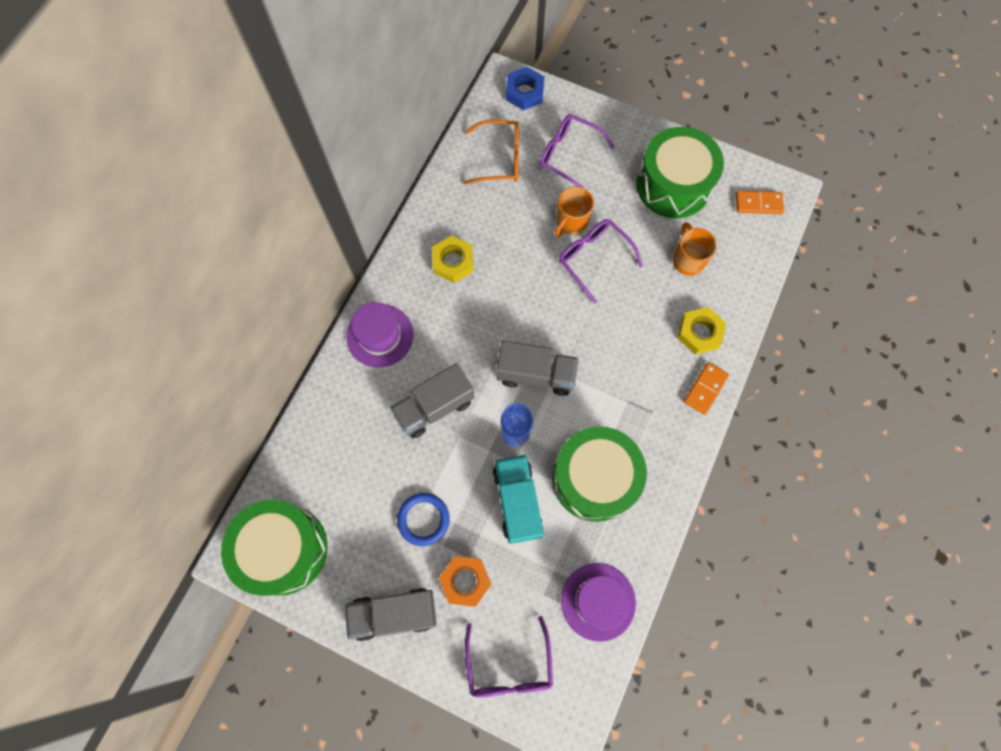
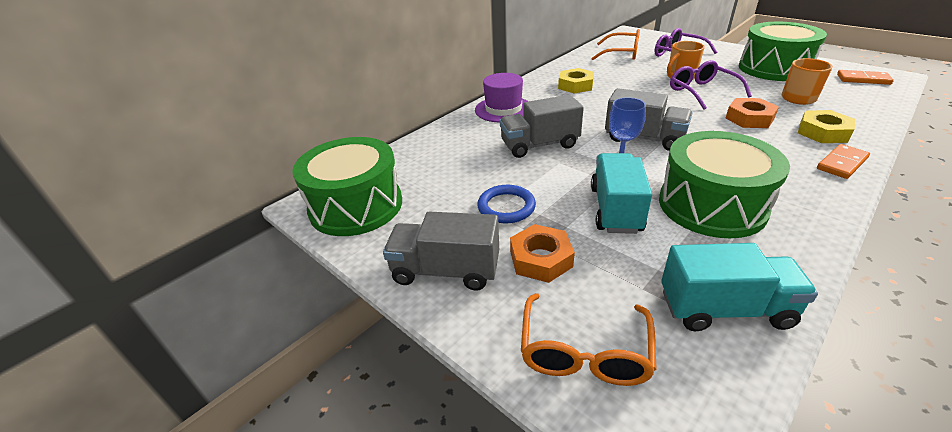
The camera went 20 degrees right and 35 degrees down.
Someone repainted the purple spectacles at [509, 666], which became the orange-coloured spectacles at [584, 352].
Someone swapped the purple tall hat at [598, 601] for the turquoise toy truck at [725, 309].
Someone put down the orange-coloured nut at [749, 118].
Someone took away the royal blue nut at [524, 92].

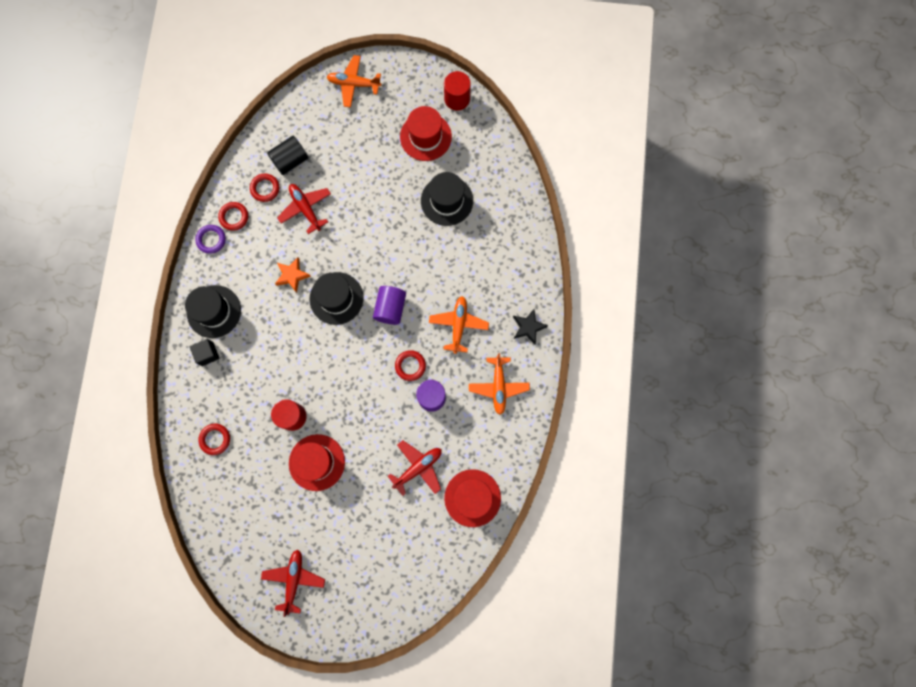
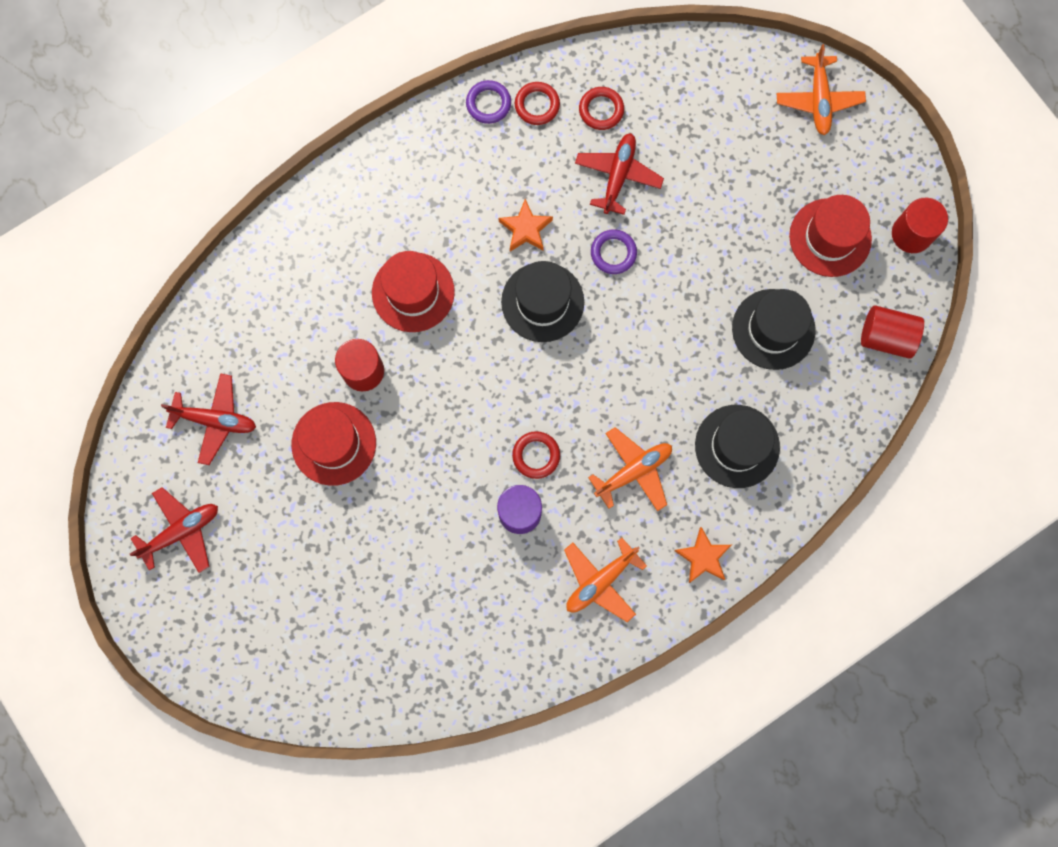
The camera went 50 degrees right and 0 degrees up.
Someone carried the red aeroplane from [418, 467] to [215, 420].
Someone carried the red tall hat from [472, 498] to [413, 292].
Someone put down the purple hoop at [613, 253].
Someone repainted the ebony star shape at [528, 327], which became the orange-coloured star shape at [703, 557].
Someone carried the ebony tall hat from [214, 311] to [737, 446].
Someone rotated the orange-coloured aeroplane at [354, 84] by 150 degrees counterclockwise.
Someone put down the red cylinder shape at [886, 337].
Someone took away the ebony cube at [207, 354].
Someone took away the red hoop at [215, 439].
Someone took away the ebony cylinder shape at [290, 161].
Someone took away the purple cylinder shape at [390, 308].

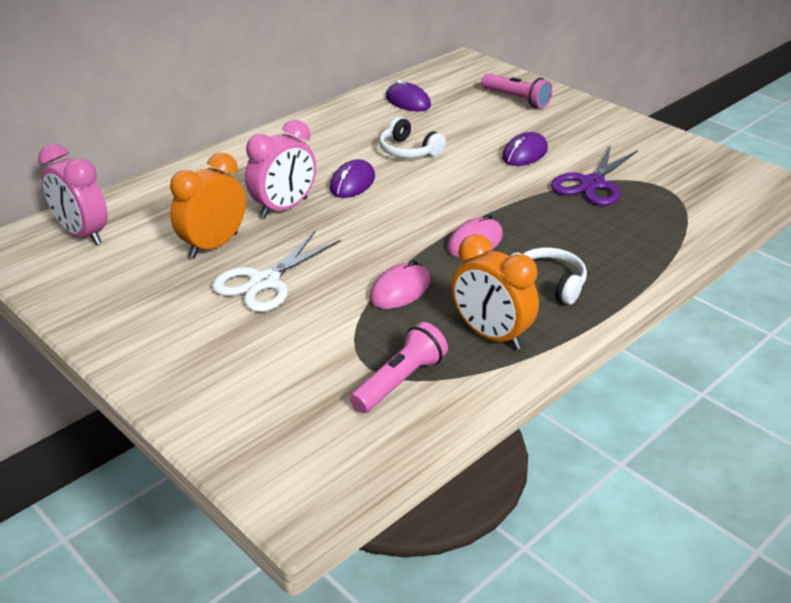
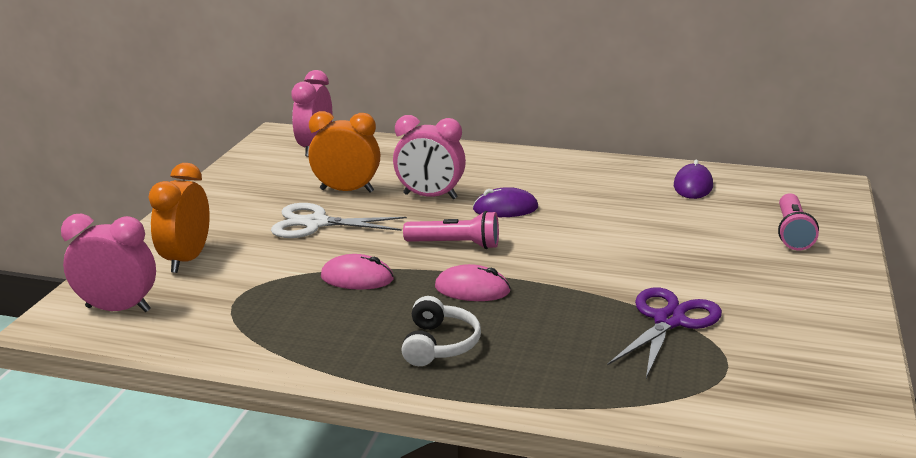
The camera went 60 degrees right and 10 degrees down.
Someone put down the rose-pink alarm clock at [118, 309].
Someone carried the orange-coloured alarm clock from [491, 335] to [187, 259].
Someone carried the rose-pink torch from [400, 381] to [455, 245].
Someone rotated the purple scissors at [592, 184] by 120 degrees clockwise.
Someone took away the pure white headphones at [409, 151].
Someone took away the purple PC mouse at [524, 153].

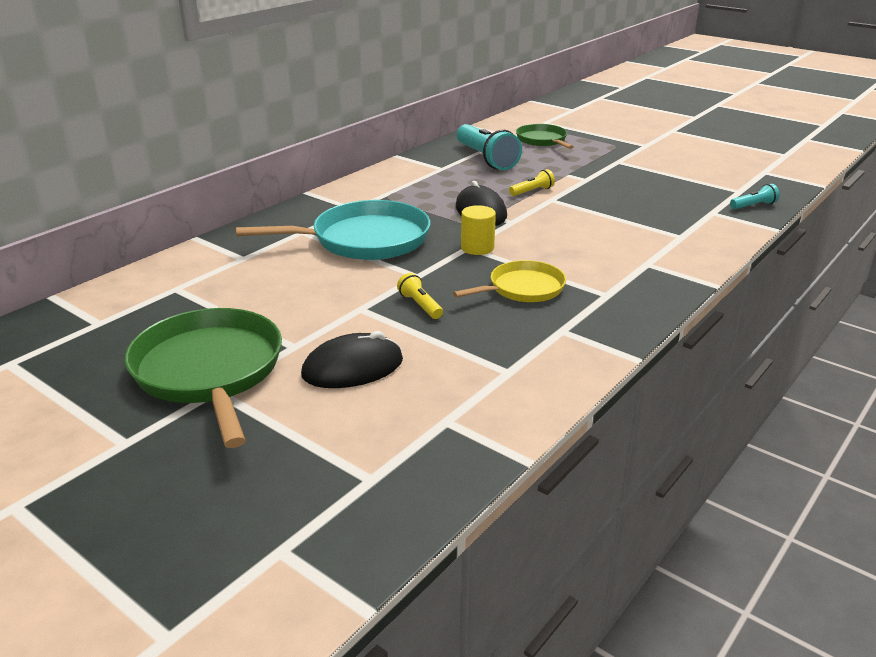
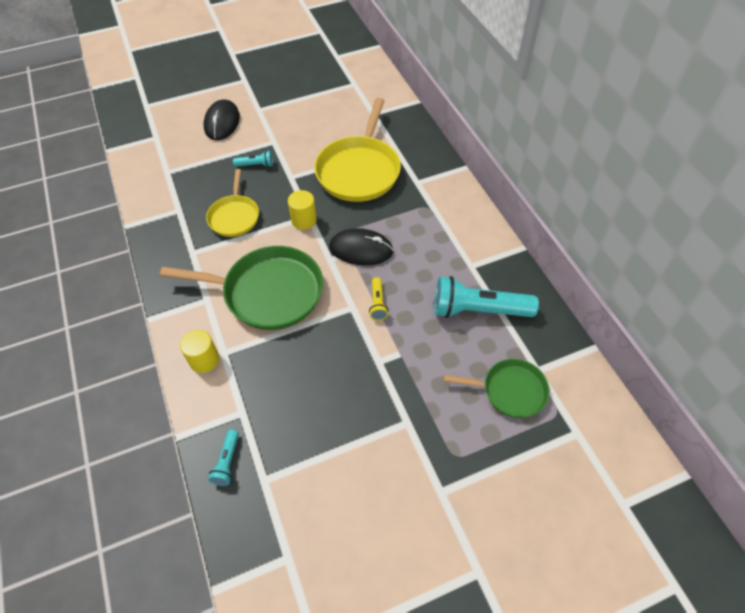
The camera went 120 degrees right and 25 degrees up.
Someone carried the leaf-green pan from [209, 371] to [268, 292].
Someone put down the golden cylinder shape at [204, 360].
Someone repainted the golden torch at [420, 305], which became the turquoise torch at [256, 165].
Someone repainted the turquoise pan at [364, 240], which became the golden pan at [359, 171].

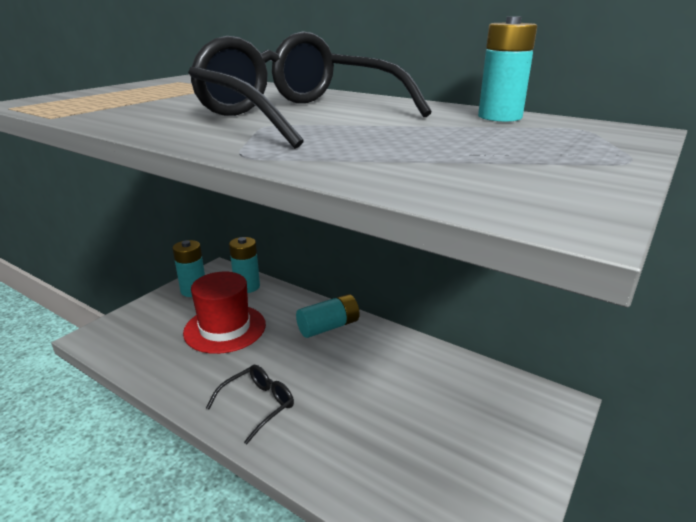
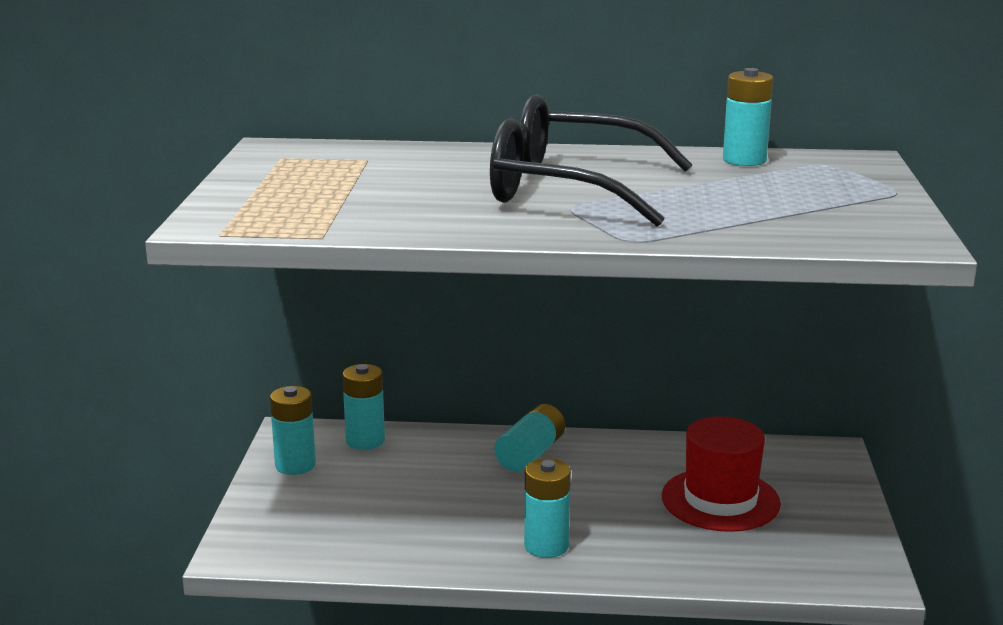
The camera went 30 degrees left and 5 degrees down.
Someone swapped the ebony spectacles at [257, 405] for the turquoise AA battery at [546, 546].
Someone carried the red tall hat from [225, 328] to [720, 500].

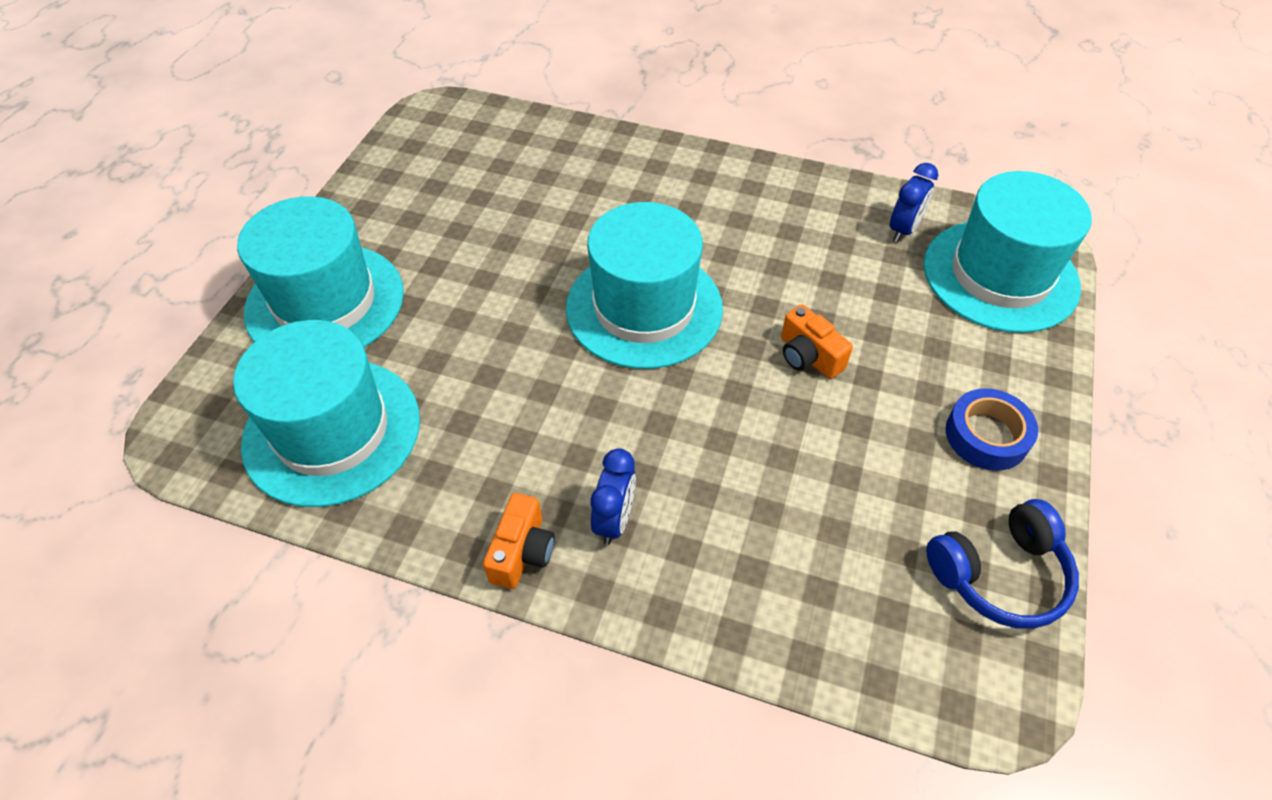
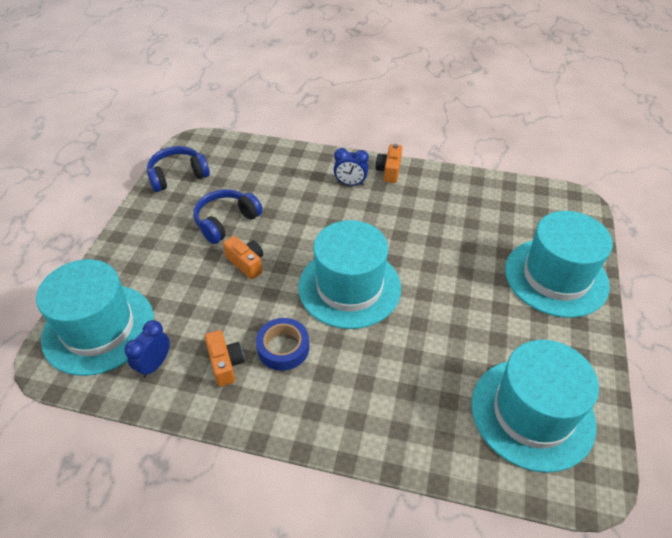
The camera went 175 degrees right and 5 degrees down.
Someone put down the royal blue headphones at [226, 221].
Someone put down the orange-coloured compact camera at [225, 364].
Someone carried the royal blue roll of tape from [986, 435] to [283, 348].
Someone rotated the royal blue alarm clock at [614, 520] by 90 degrees counterclockwise.
Someone carried the turquoise tall hat from [332, 431] to [532, 413].

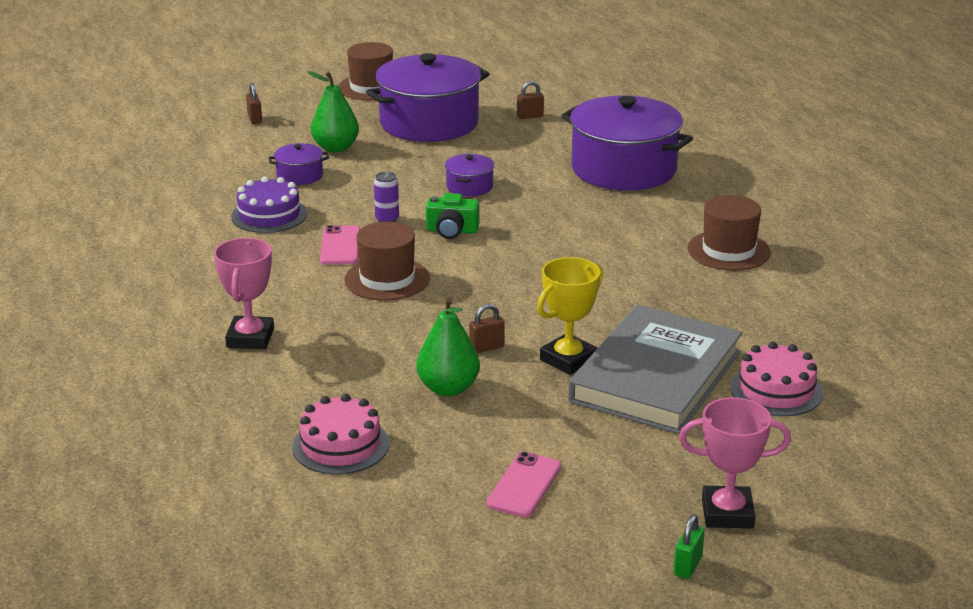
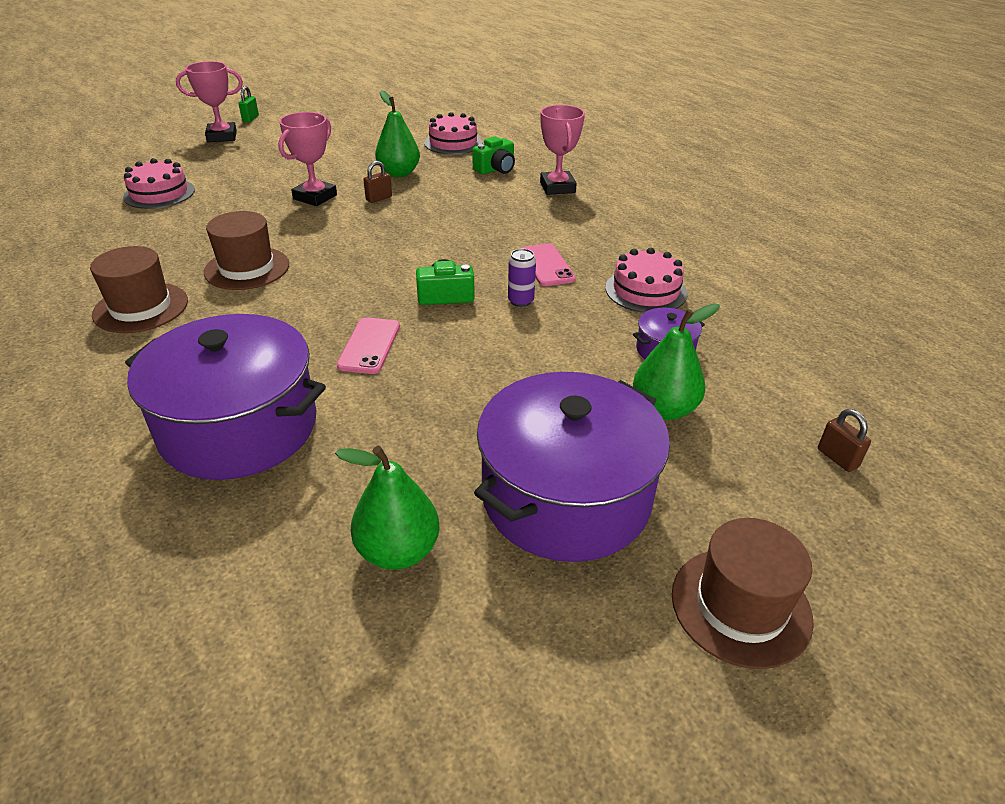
The camera went 165 degrees right and 10 degrees up.
Someone carried the dark brown tall hat from [387, 279] to [247, 268].
Someone repainted the golden trophy at [568, 359], which became the rose-pink trophy at [315, 197].
Someone swapped the dark brown padlock at [530, 116] for the leaf-green toy pear at [398, 551].
Someone carried the rose-pink smartphone from [524, 485] to [369, 346].
Someone put down the leaf-green compact camera at [495, 169].
Someone repainted the purple gateau at [269, 215], which became the rose-pink gateau at [646, 291].
Someone took away the purple stockpot at [469, 187].
Someone took away the gray hardback at [656, 376].

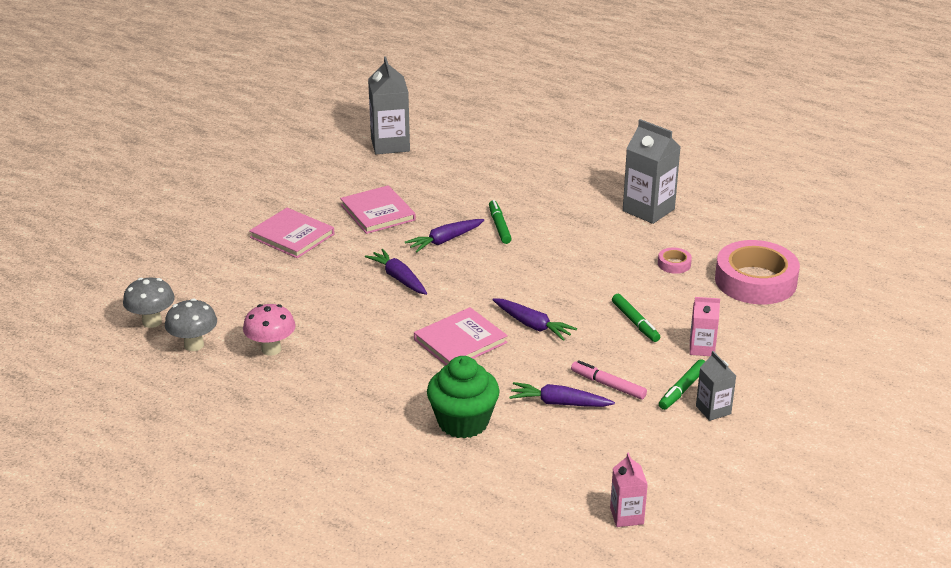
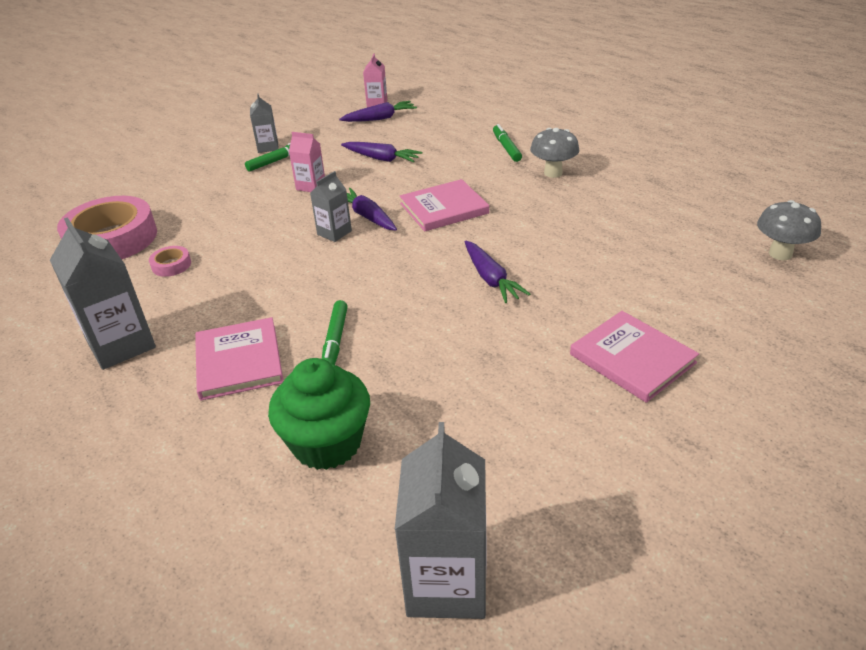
The camera went 165 degrees left and 5 degrees up.
Someone carried the rose-pink hardback from [377, 212] to [239, 361].
Someone carried the leaf-green fairy cake from [463, 422] to [327, 443].
Someone carried the rose-pink carton from [702, 348] to [311, 186].
Someone put down the gray carton at [334, 233].
Someone carried the purple carrot from [445, 240] to [380, 118].
Someone carried the leaf-green marker pen from [635, 322] to [506, 148].
Someone carried the gray mushroom from [194, 345] to [553, 173].
Someone took away the rose-pink mushroom at [271, 349].
Someone took away the rose-pink marker pen at [608, 385].

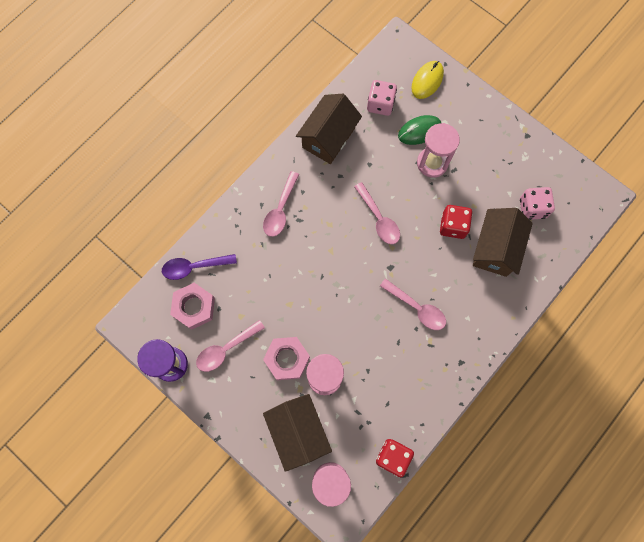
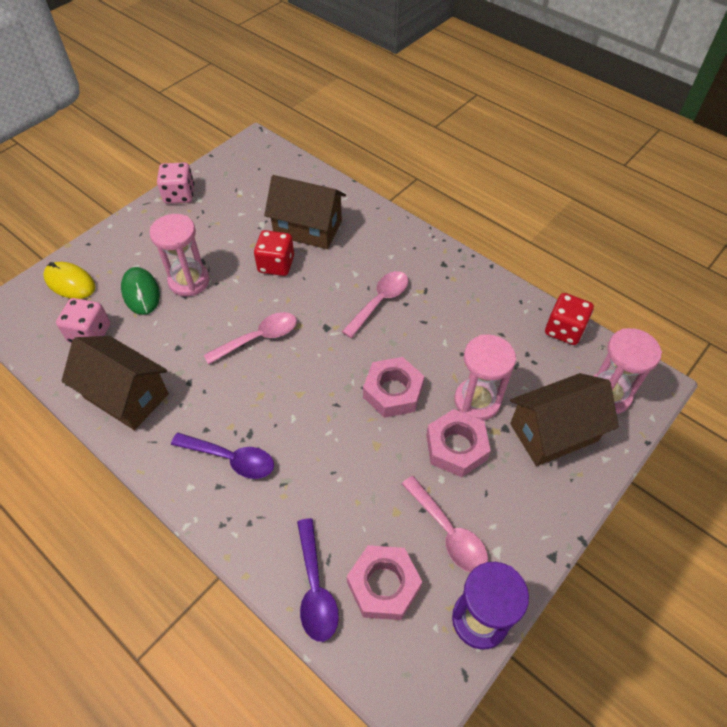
The camera went 90 degrees left and 20 degrees down.
Someone carried the rose-pink dice from [532, 208] to [179, 195].
Someone repainted the rose-pink spoon at [280, 210], which became the purple spoon at [231, 459].
Someone put down the rose-pink nut at [393, 392].

